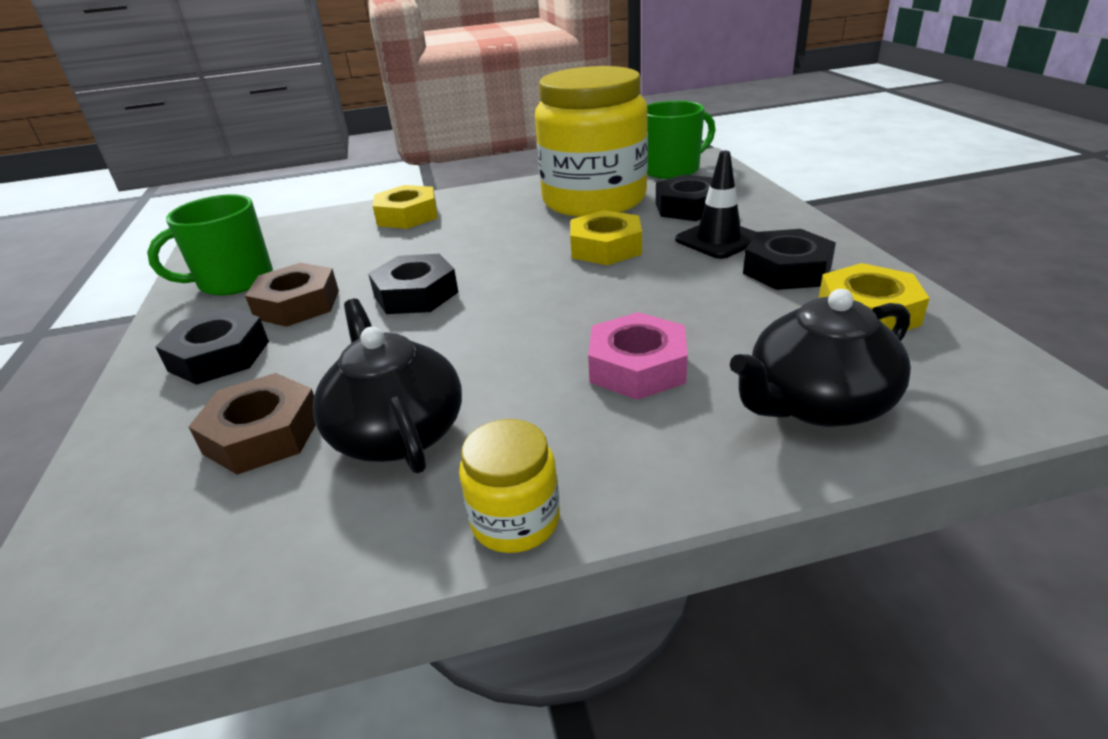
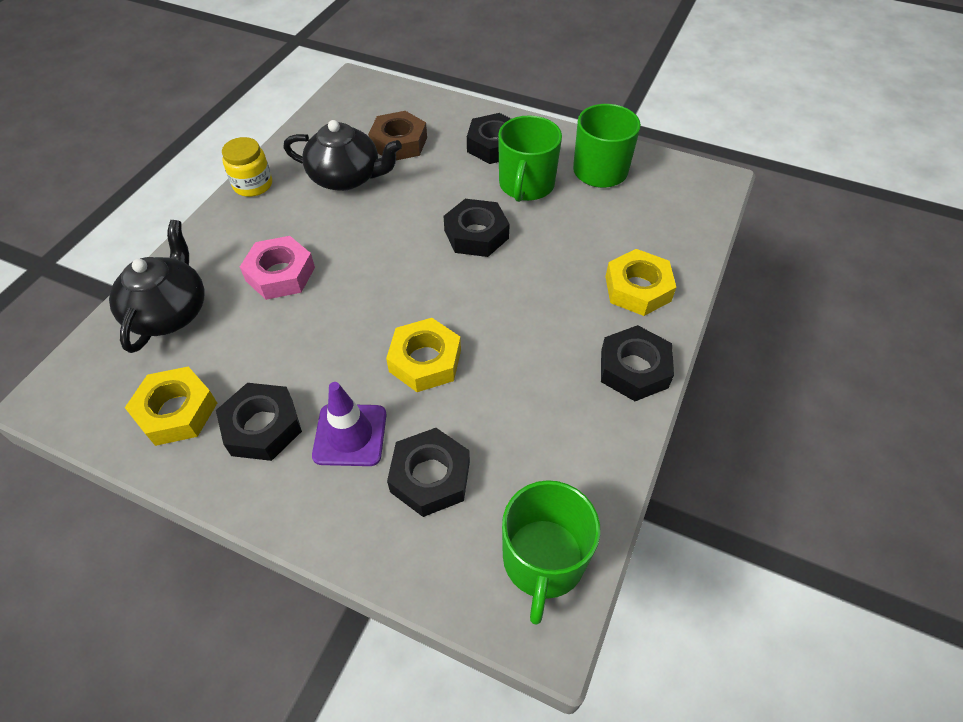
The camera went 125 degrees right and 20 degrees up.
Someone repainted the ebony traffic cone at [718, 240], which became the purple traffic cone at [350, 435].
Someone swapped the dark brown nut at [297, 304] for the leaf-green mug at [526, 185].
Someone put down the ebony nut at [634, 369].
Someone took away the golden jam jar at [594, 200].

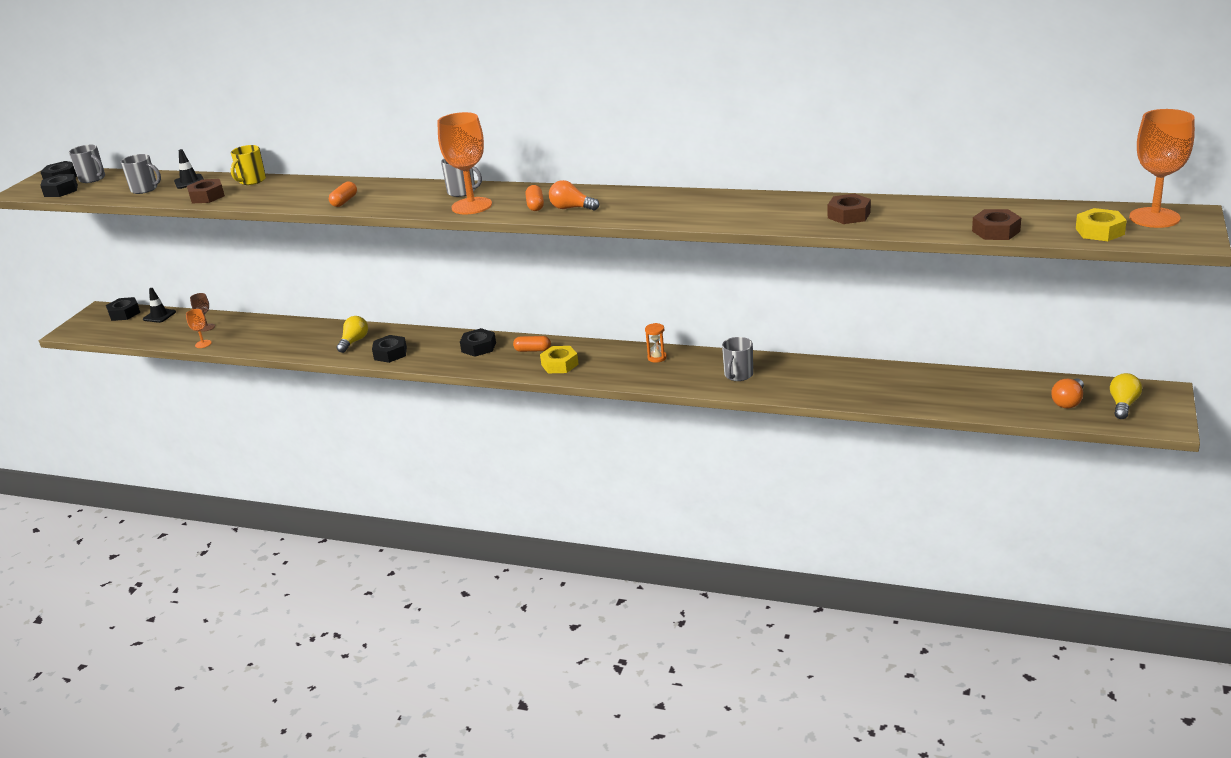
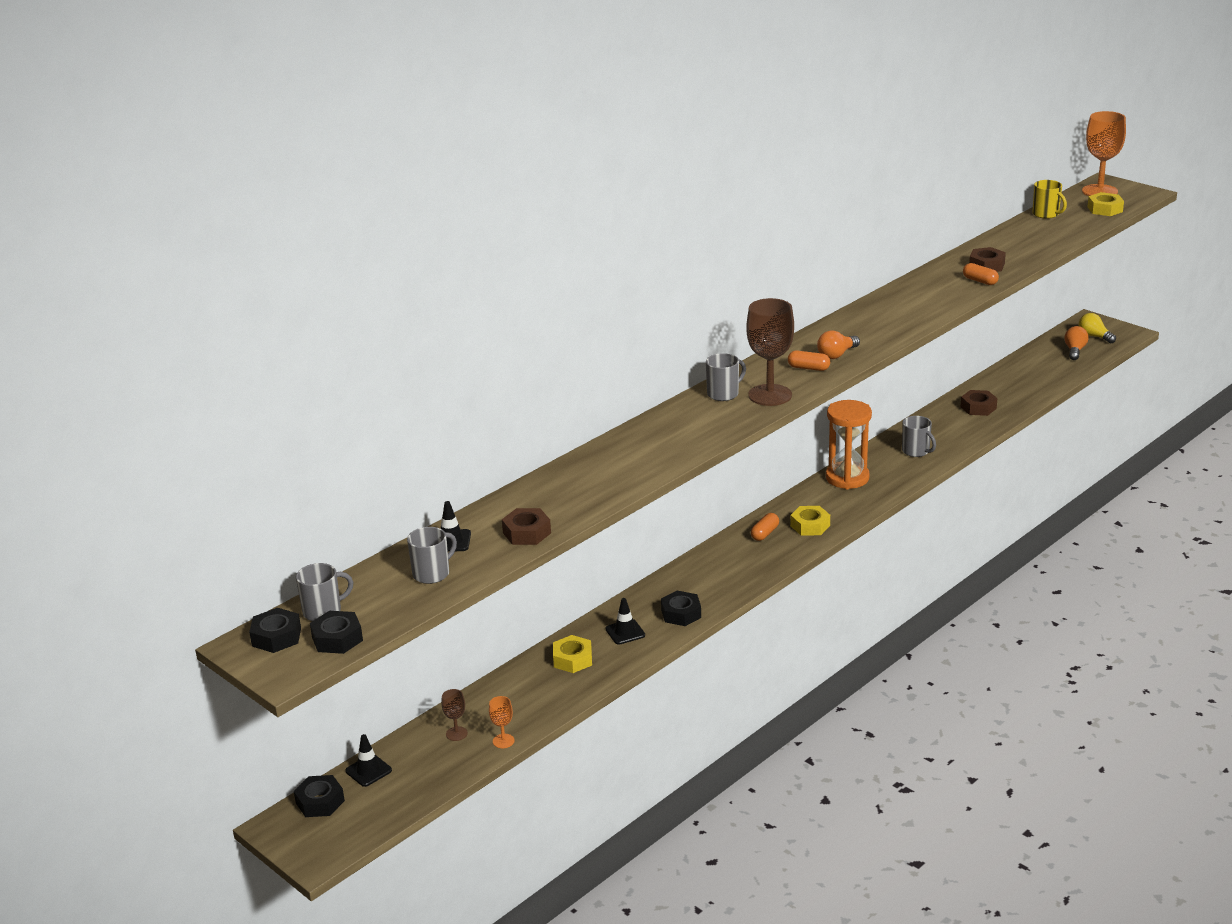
The camera went 65 degrees left and 0 degrees up.
Someone put down the golden nut at [572, 659].
Someone swapped the golden lightbulb at [354, 342] for the ebony traffic cone at [625, 632].
Someone repainted the orange-coloured goblet at [471, 206], which became the dark brown goblet at [770, 395].
Someone scaled the orange-coloured sandglass at [657, 358] by 2.27.
Someone carried the dark brown nut from [996, 231] to [978, 407].
Someone carried the orange-coloured pill from [344, 201] to [980, 281].
Someone carried the golden mug from [252, 181] to [1046, 214].
Someone rotated the orange-coloured lightbulb at [1068, 402] by 135 degrees counterclockwise.
Someone took away the ebony nut at [478, 347].

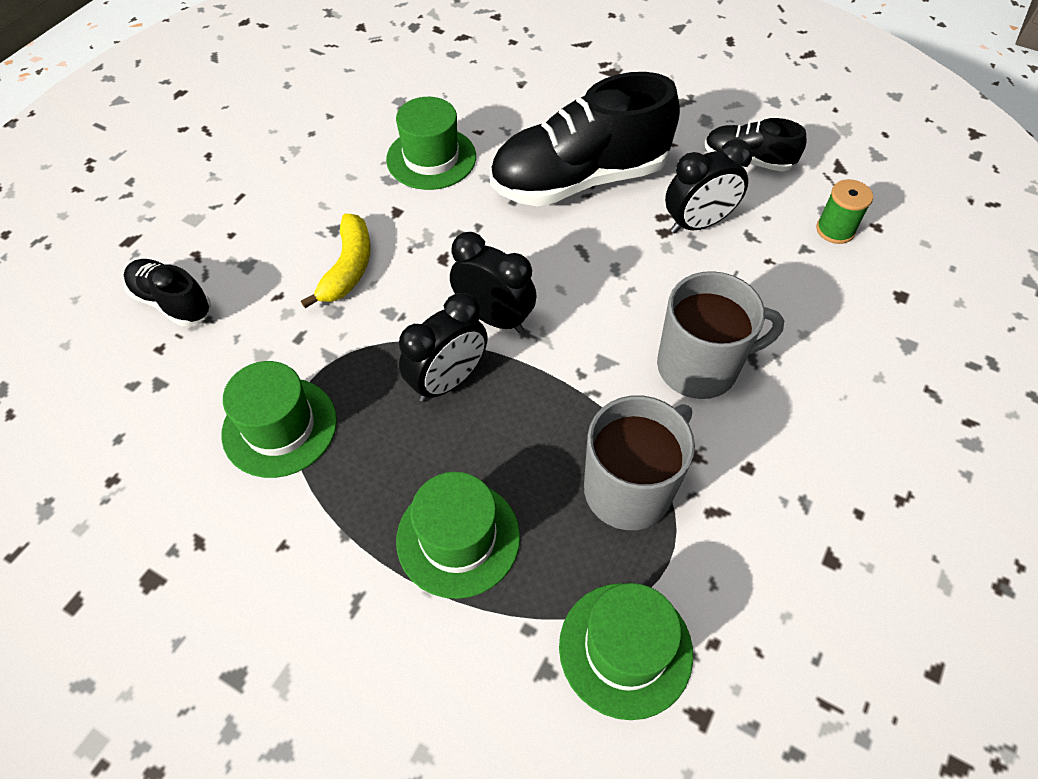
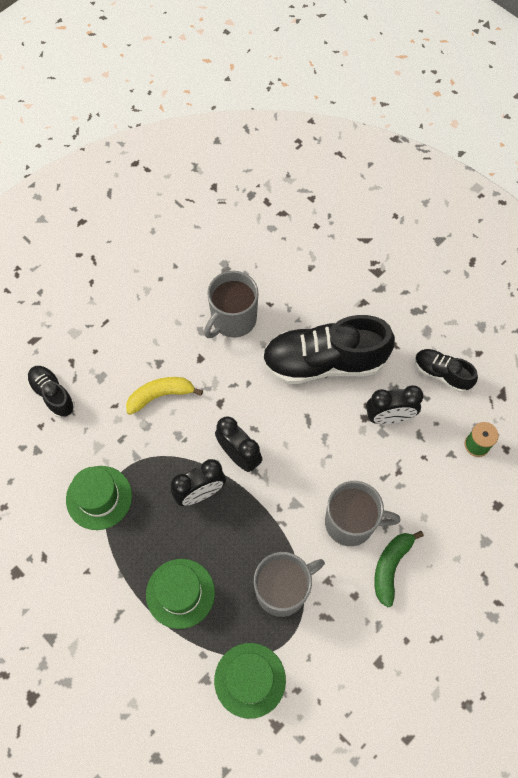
The camera went 15 degrees right and 10 degrees up.
Someone rotated the golden banana at [348, 268] by 135 degrees counterclockwise.
Someone swapped the leaf-green tall hat at [431, 158] for the gray mug at [233, 320].
Someone put down the leaf-green banana at [391, 567].

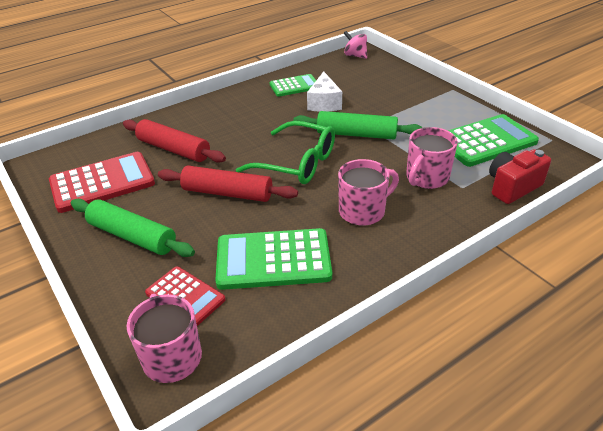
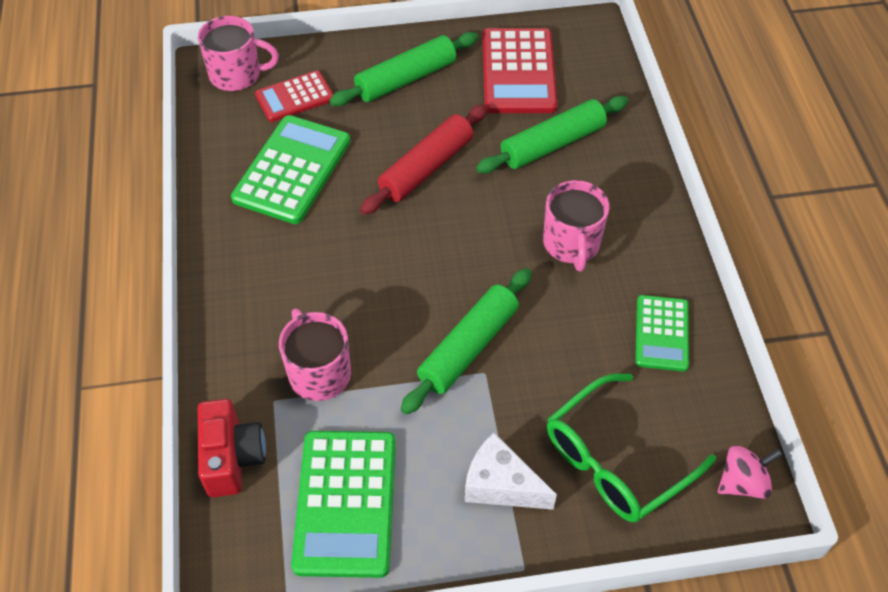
The camera went 115 degrees right and 15 degrees up.
Someone carried the pure white cheese wedge from [324, 103] to [501, 485].
Someone repainted the red dough roller at [173, 149], which became the leaf-green dough roller at [552, 144].
Someone carried the rose-pink mug from [363, 211] to [571, 244].
Someone carried the leaf-green spectacles from [297, 163] to [615, 460].

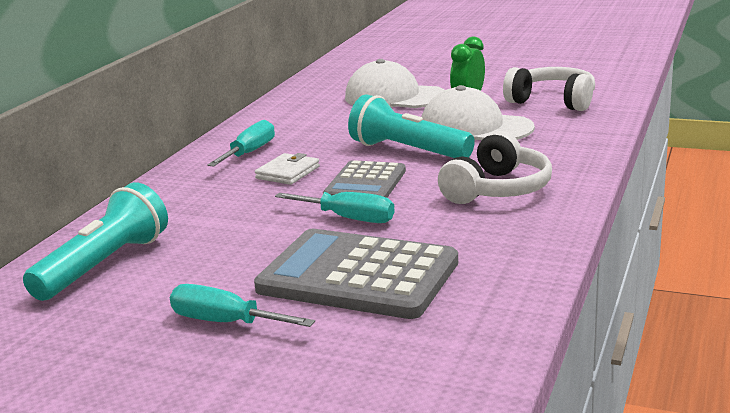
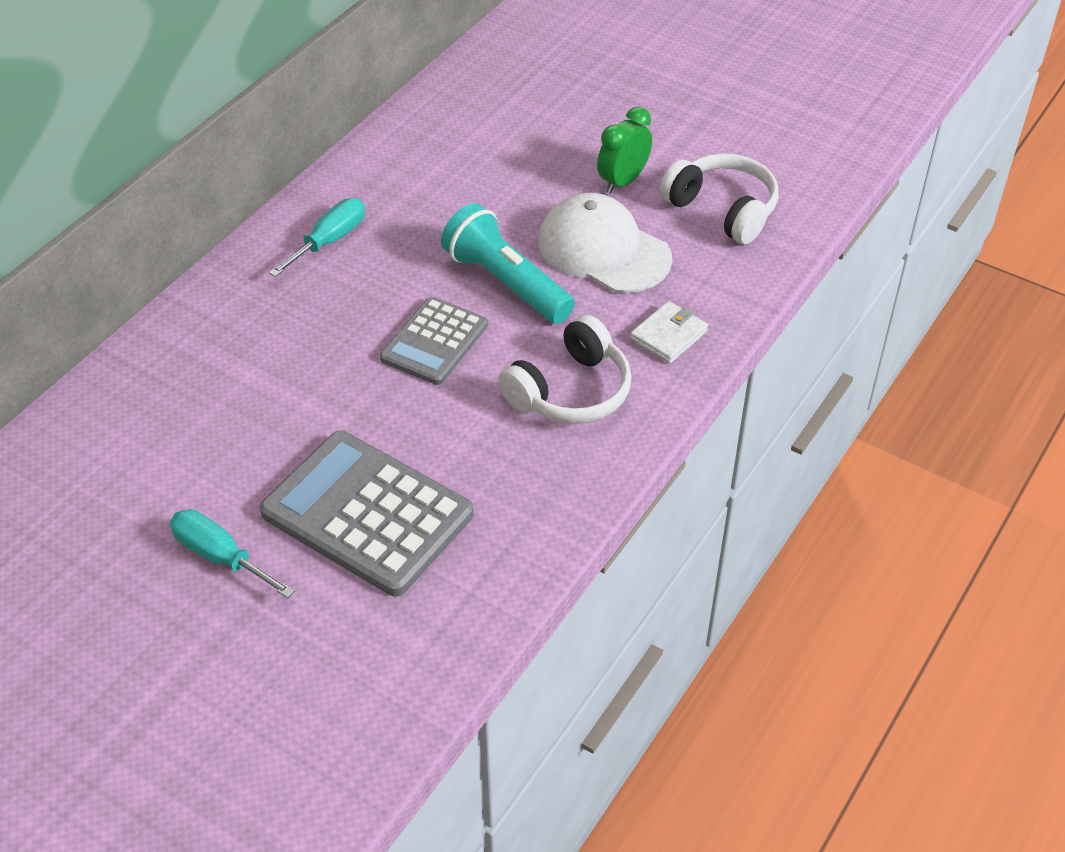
The camera went 10 degrees right and 25 degrees up.
Someone carried the pure white card wallet from [288, 172] to [669, 335].
Someone took away the turquoise torch at [104, 265].
Someone took away the turquoise hand screwdriver at [348, 218].
Someone took away the pure white baseball cap at [394, 97].

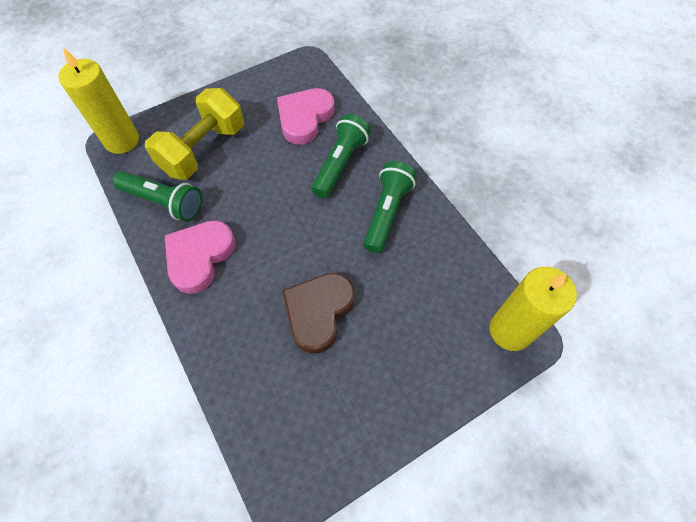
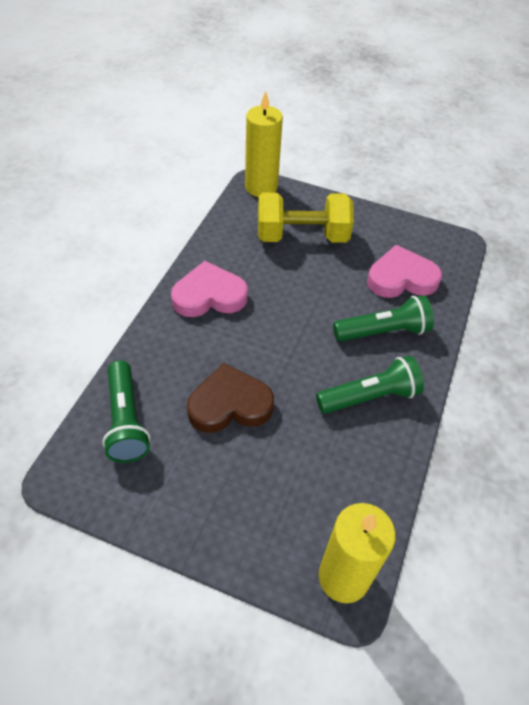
The camera went 50 degrees right and 10 degrees down.
Someone carried the leaf-green torch from [164, 202] to [126, 421].

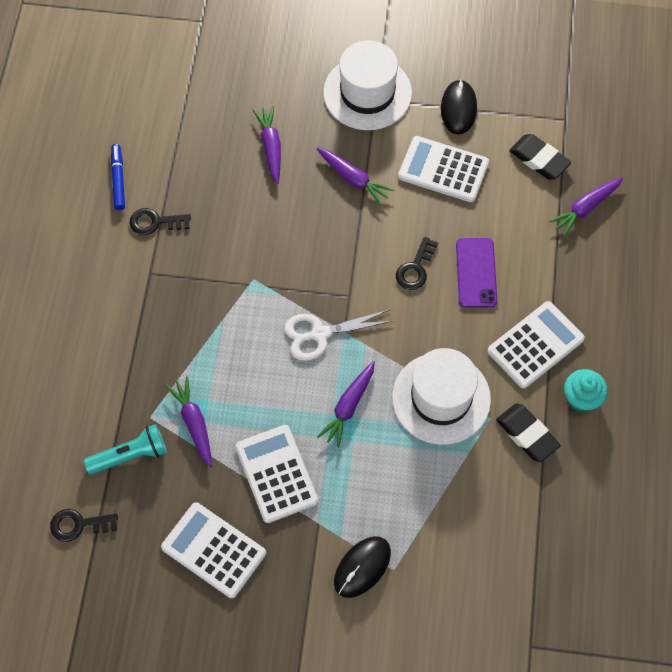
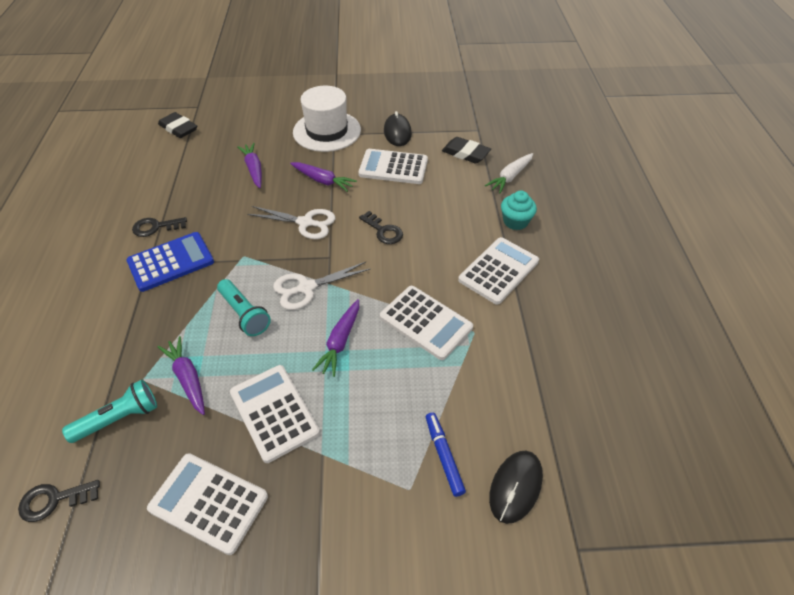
The camera went 10 degrees left and 15 degrees down.
Someone put down the royal blue adding machine at [171, 262].
Someone carried the ebony pencil eraser from [527, 434] to [178, 128].
Someone put down the turquoise torch at [244, 314].
Someone put down the pure white scissors at [305, 223].
Someone rotated the ebony door key at [415, 268] by 60 degrees counterclockwise.
Someone swapped the pure white tall hat at [441, 398] for the pure white adding machine at [425, 322].
Someone carried the royal blue marker pen from [118, 179] to [443, 455].
Someone repainted the purple carrot at [585, 208], which became the pure white carrot at [510, 177].
Someone carried the ebony PC mouse from [362, 567] to [515, 487].
Someone carried the turquoise fairy cake from [581, 398] to [515, 221].
Someone took away the purple smartphone at [476, 273].

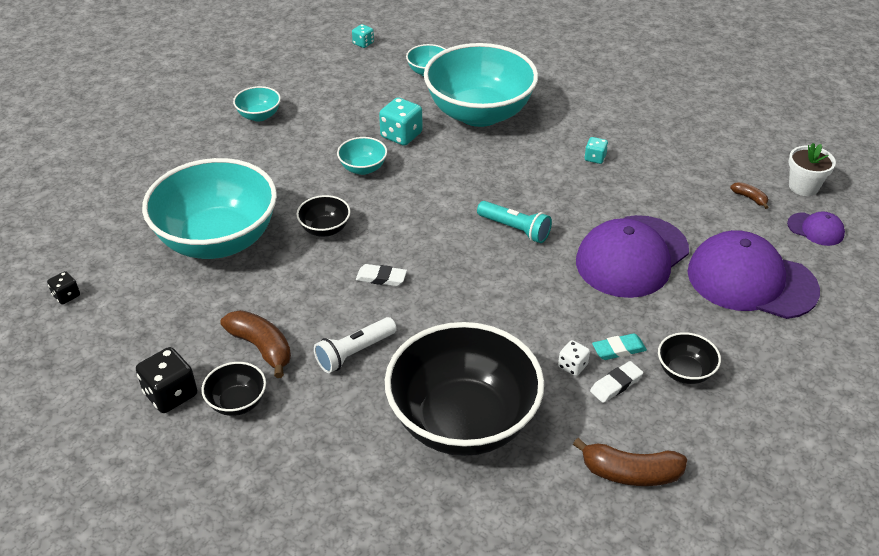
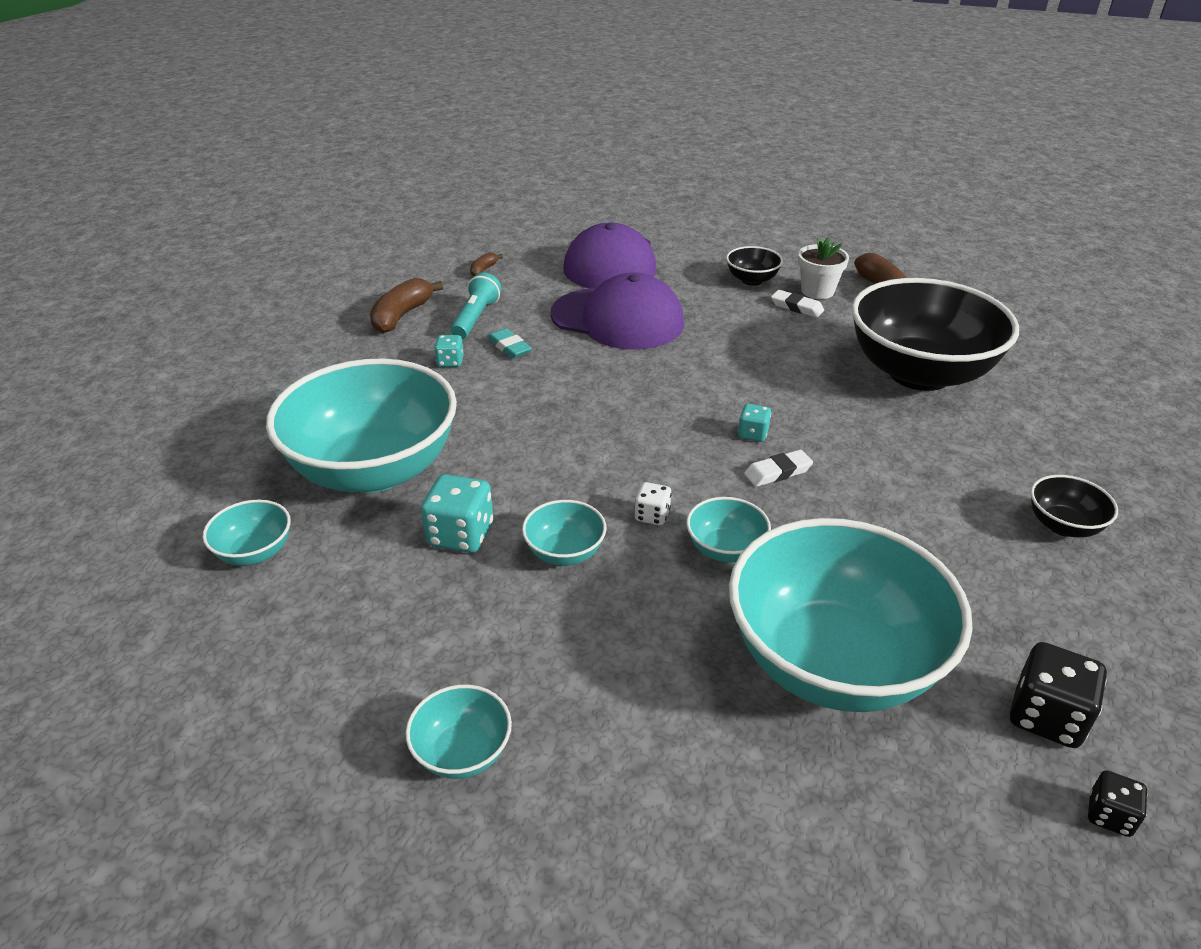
The camera went 110 degrees left and 5 degrees down.
Someone carried the dark brown banana from [261, 347] to [402, 315].
Someone carried the turquoise torch from [515, 229] to [476, 318].
Someone carried the turquoise pencil eraser from [618, 349] to [509, 347].
Someone carried the pure white dice from [572, 366] to [652, 515].
Someone repainted the ebony serving bowl at [325, 229], which became the turquoise serving bowl at [725, 549].
Someone carried the turquoise dice from [363, 43] to [753, 434].
Someone rotated the pure white pencil eraser at [381, 278] by 75 degrees clockwise.
Someone carried the pure white potted plant from [803, 187] to [817, 291].
Someone carried the ebony dice from [170, 394] to [1046, 716].
Someone took away the pure white torch at [354, 352].
Someone took away the purple baseball cap at [816, 229].

